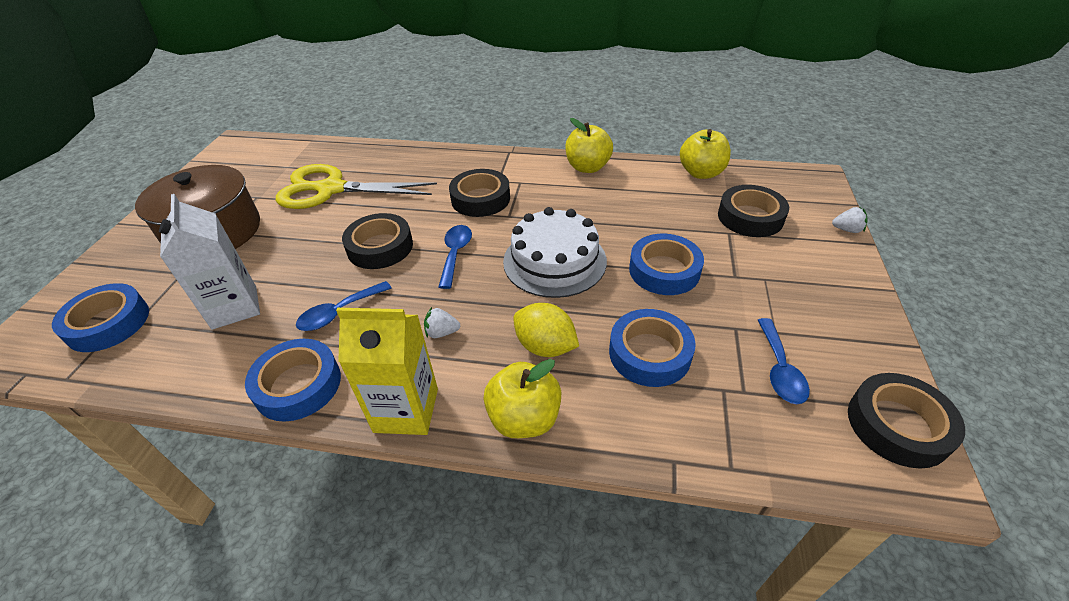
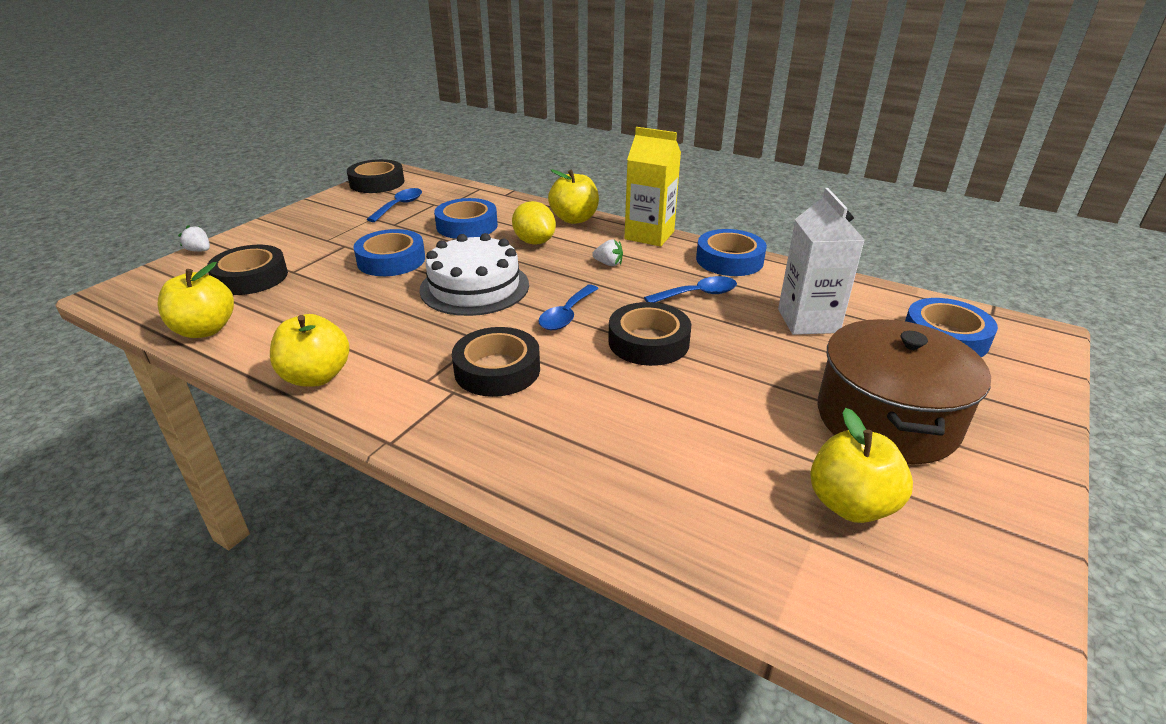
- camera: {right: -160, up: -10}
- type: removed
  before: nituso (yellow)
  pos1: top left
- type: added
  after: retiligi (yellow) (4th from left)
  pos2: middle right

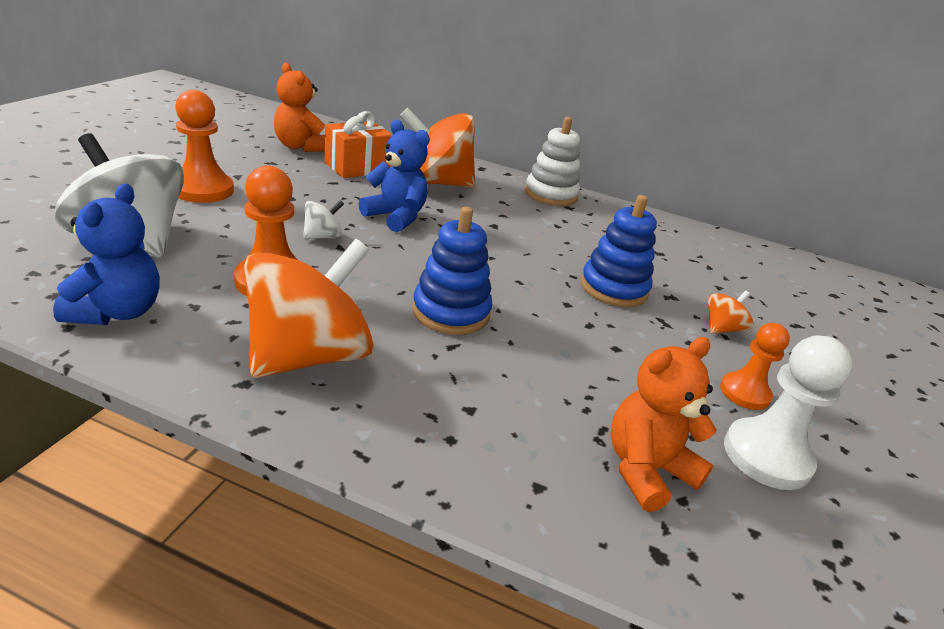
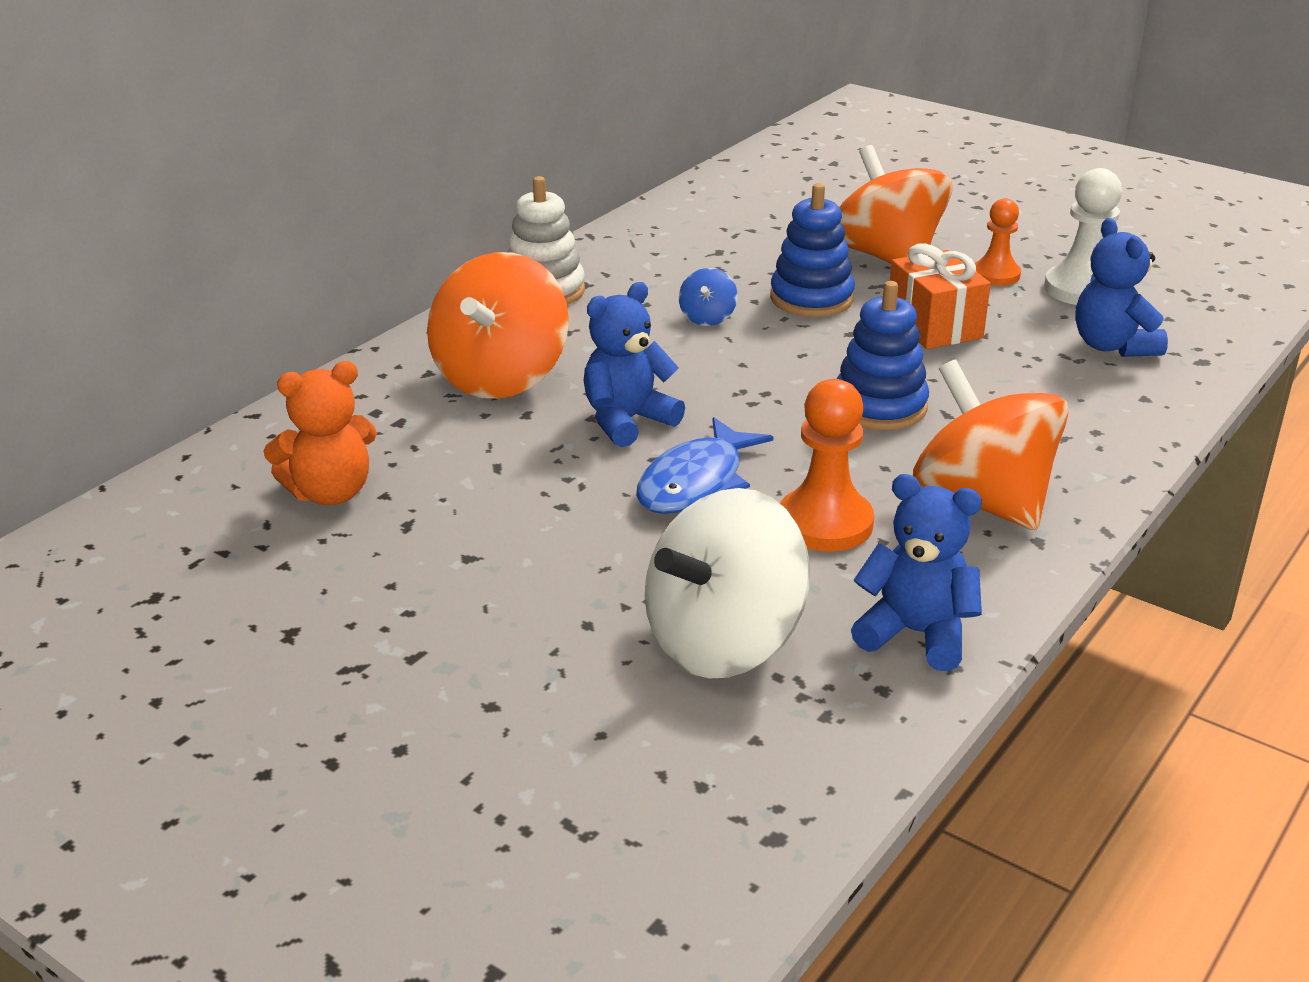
- camera: {right: -70, up: 0}
- type: removed
  before: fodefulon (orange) (1st from left)
  pos1: top left
- type: added
  after: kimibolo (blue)
  pos2: top centre
- type: moved
  before: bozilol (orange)
  pos1: top centre
  pos2: top right
- type: replaced
  before: kimibolo (white) (2nd from left)
  after: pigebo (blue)
  pos1: centre
  pos2: centre
- type: recoloured
  before: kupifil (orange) (2nd from left)
  after: kupifil (blue) (3rd from left)
  pos1: bottom right
  pos2: top right
- type: resized
  before: kimibolo (orange) (3rd from left in the first image)
  pos1: middle right
  pos2: top right
  scale: 2.33

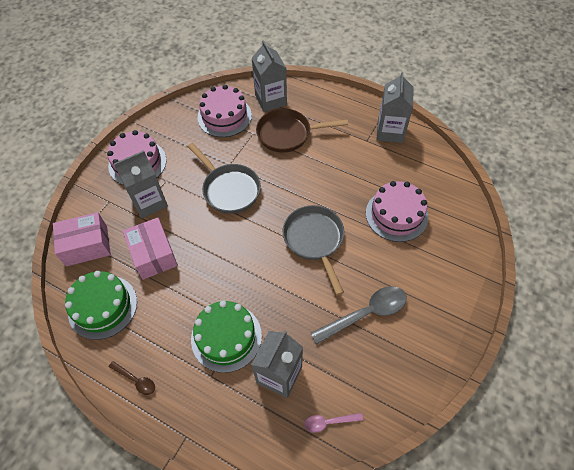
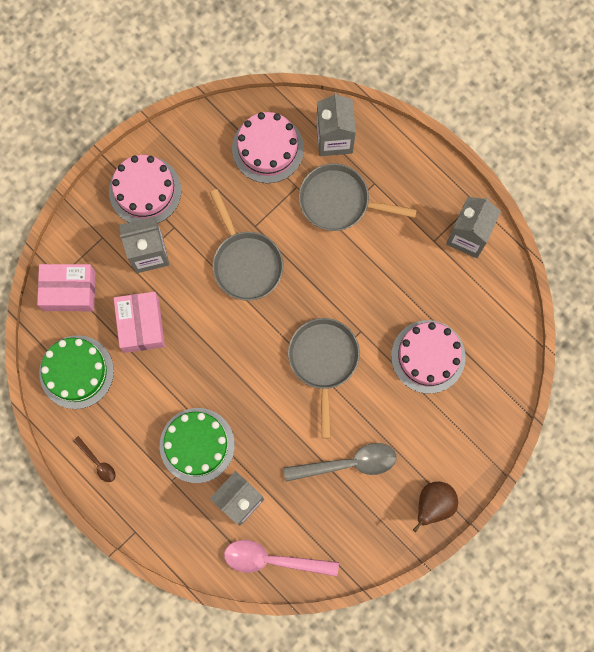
- camera: {right: 15, up: 20}
- type: added
  after: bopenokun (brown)
  pos2: bottom right
- type: recoloured
  before: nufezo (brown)
  after: nufezo (grey) (3rd from left)
  pos1: top centre
  pos2: top centre
- type: resized
  before: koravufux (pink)
  pos1: bottom centre
  pos2: bottom centre
  scale: 1.95

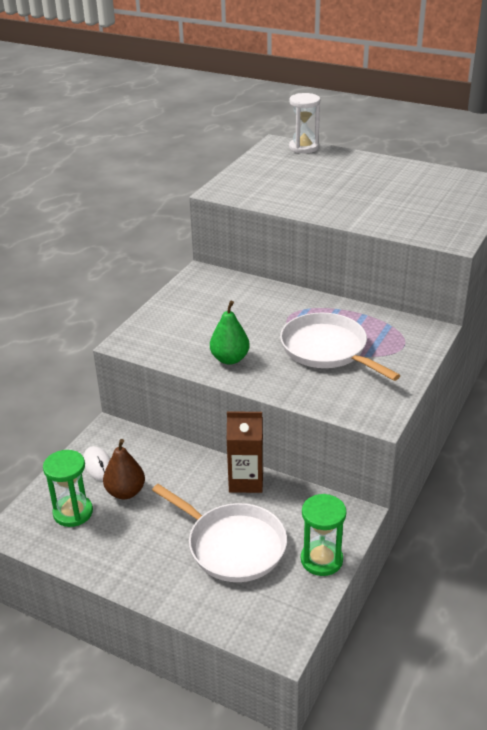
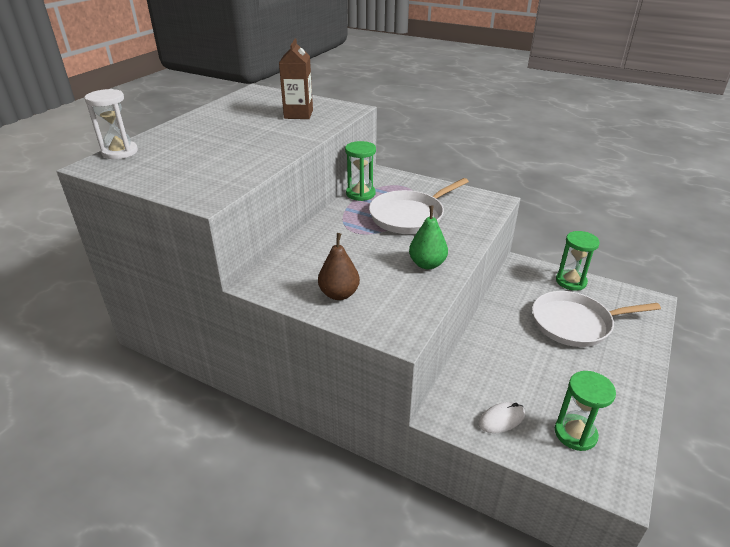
- camera: {right: -90, up: 0}
- type: added
  after: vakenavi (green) (1st from left)
  pos2: top centre
- type: moved
  before: bopenokun (brown)
  pos1: middle left
  pos2: centre
- type: moved
  before: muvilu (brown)
  pos1: centre
  pos2: top centre
- type: turned
  before: nufezo (white) (1st from left in the first image)
  pos1: bottom centre
  pos2: middle right
  turn: -135

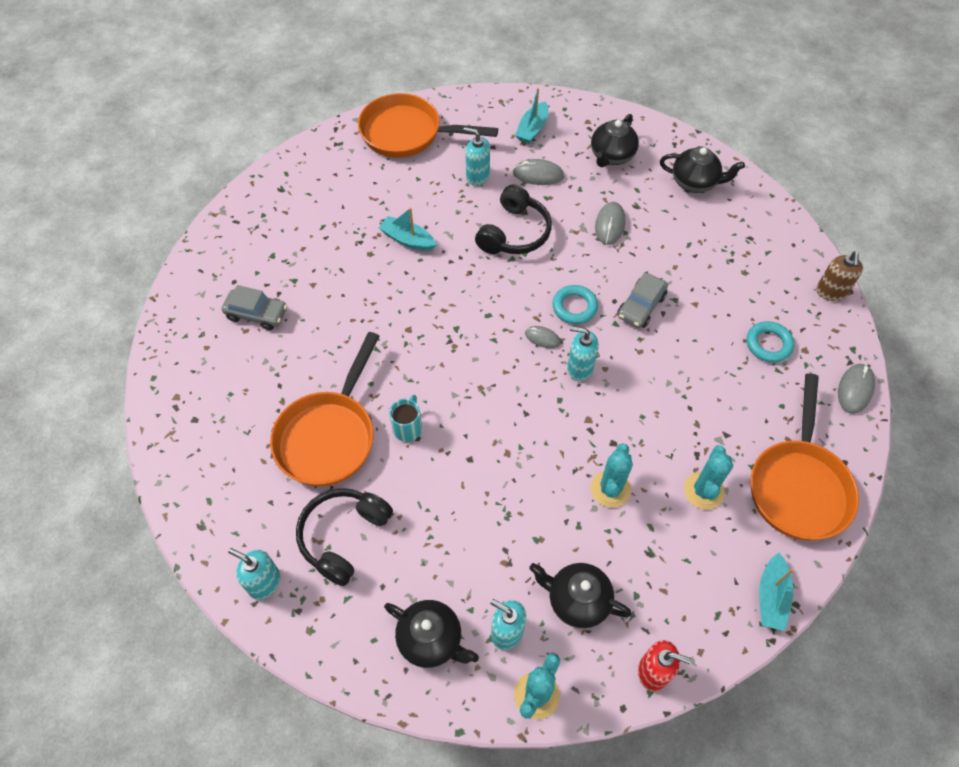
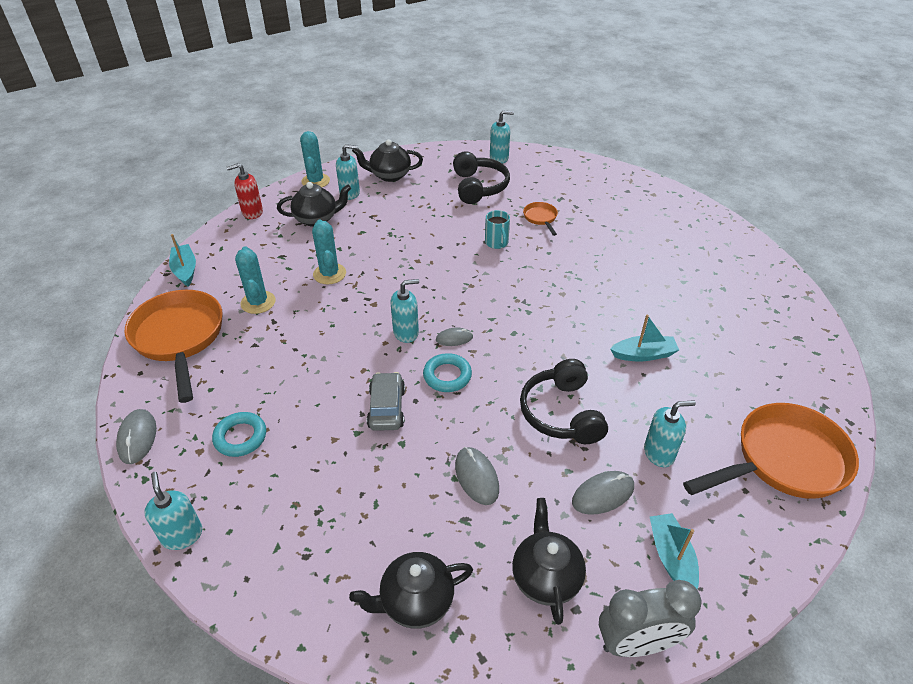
- camera: {right: 145, up: -15}
- type: removed
  before: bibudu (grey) (1st from left)
  pos1: middle left
- type: added
  after: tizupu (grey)
  pos2: bottom right
- type: recoloured
  before: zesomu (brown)
  after: zesomu (turquoise) (1st from left)
  pos1: middle right
  pos2: bottom left
- type: resized
  before: nufezo (orange) (1st from left in the first image)
  pos1: centre
  pos2: top centre
  scale: 0.44

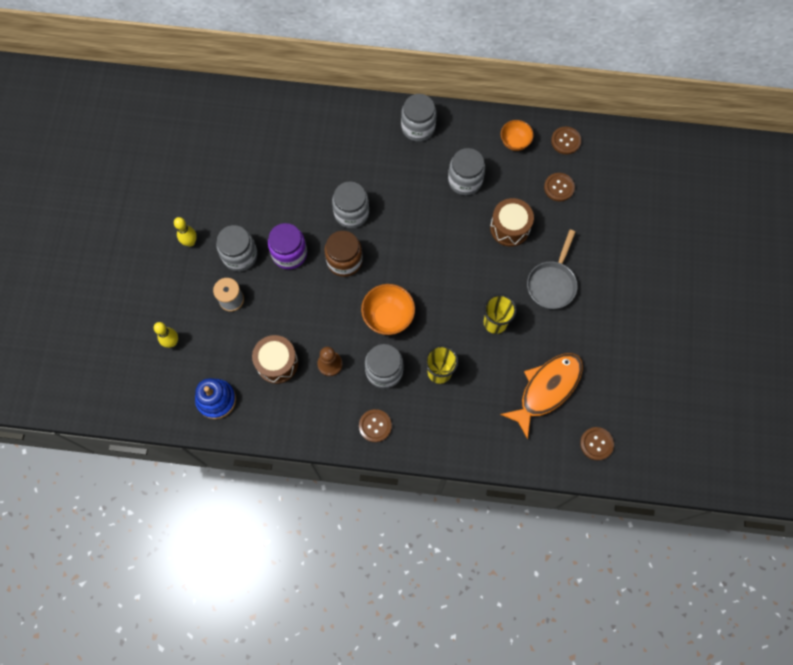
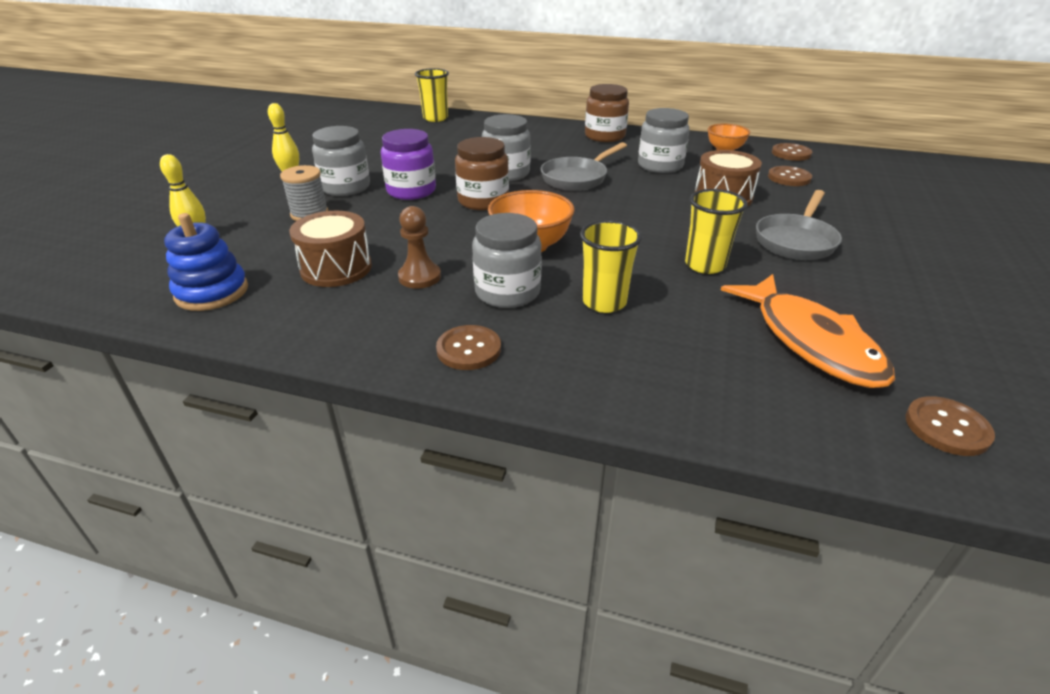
- camera: {right: 10, up: -35}
- type: added
  after: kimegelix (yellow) (1st from left)
  pos2: top centre
- type: added
  after: nufezo (grey) (1st from left)
  pos2: top centre
- type: recoloured
  before: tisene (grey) (4th from left)
  after: tisene (brown) (2nd from left)
  pos1: top centre
  pos2: top centre
- type: turned
  before: pigebo (orange)
  pos1: middle right
  pos2: middle right
  turn: 105

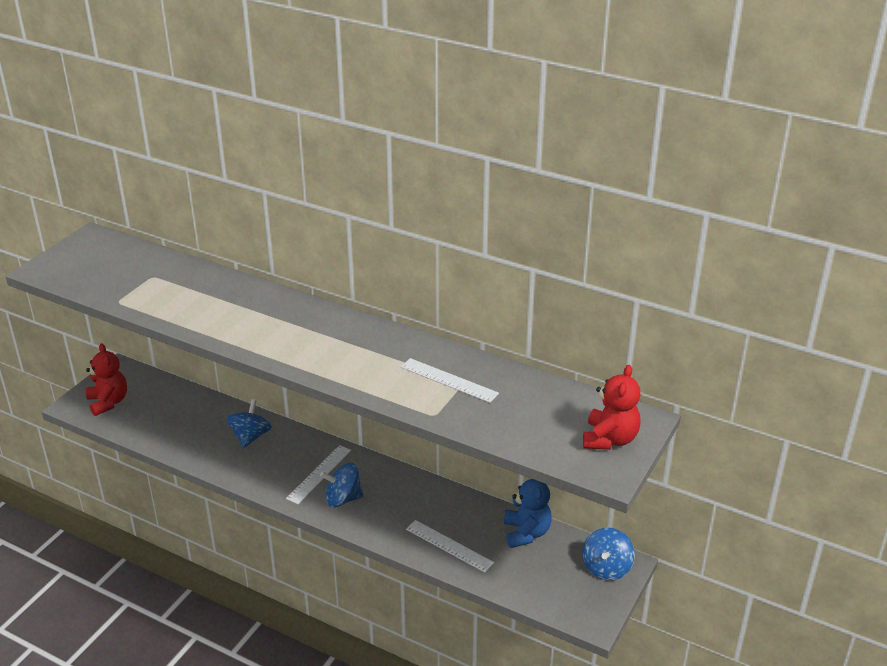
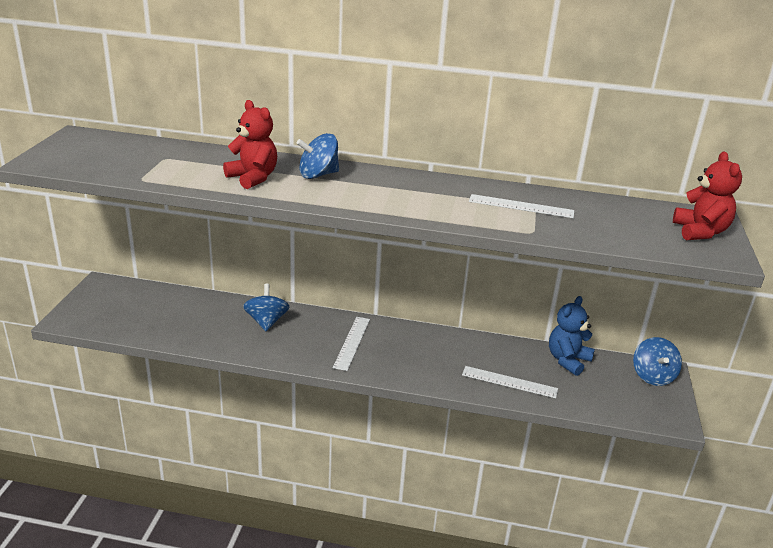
- camera: {right: -20, up: -5}
- type: moved
  before: kupifil (red) (1st from left)
  pos1: middle left
  pos2: top left
- type: moved
  before: kimibolo (blue) (2nd from left)
  pos1: bottom centre
  pos2: top centre
- type: turned
  before: kupifil (blue)
  pos1: bottom centre
  pos2: middle right
  turn: -120

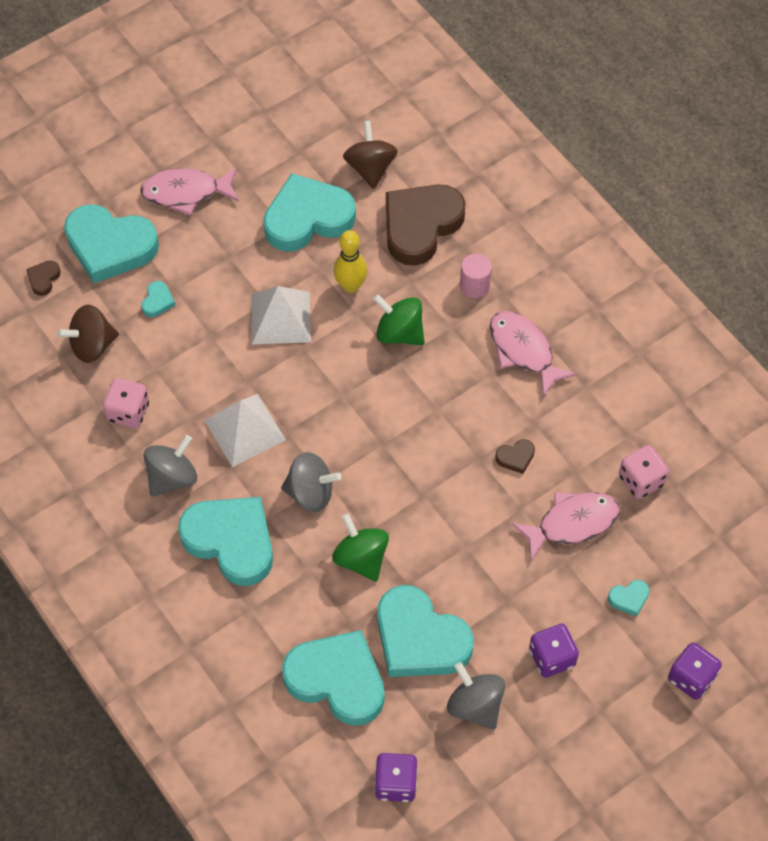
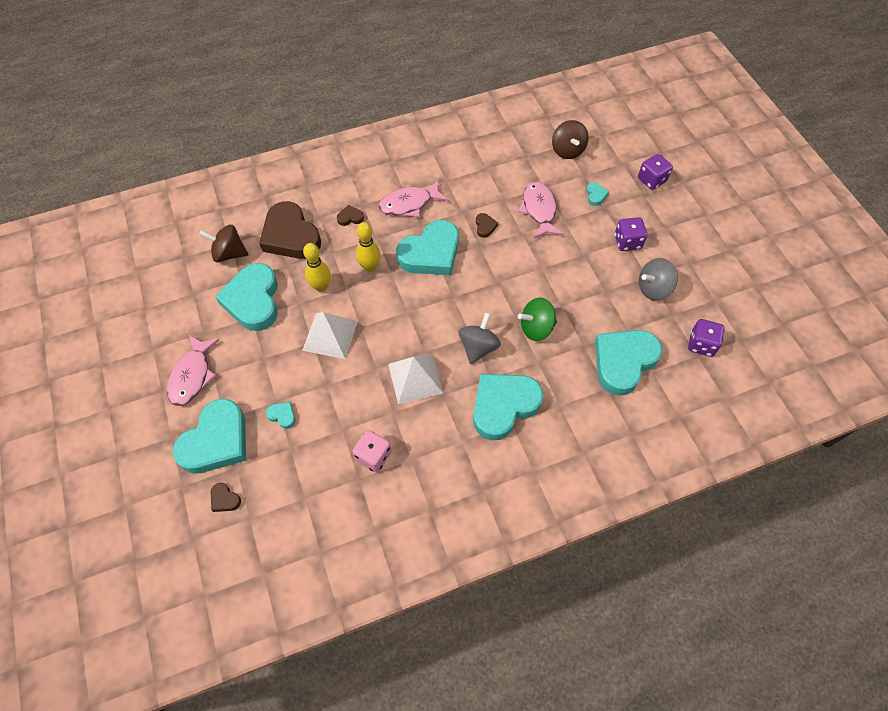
- camera: {right: -75, up: 0}
- type: removed
  before: kimibolo (grey) (1st from left)
  pos1: middle left
- type: removed
  before: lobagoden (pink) (2nd from left)
  pos1: middle right
- type: moved
  before: kimibolo (brown) (1st from left in the first image)
  after: kimibolo (brown) (2nd from left)
  pos1: middle left
  pos2: top centre
- type: moved
  before: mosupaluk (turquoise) (6th from left in the first image)
  after: mosupaluk (turquoise) (4th from left)
  pos1: bottom centre
  pos2: centre
- type: replaced
  before: kimibolo (green) (2nd from left)
  after: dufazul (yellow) (2nd from left)
  pos1: centre
  pos2: centre
- type: replaced
  before: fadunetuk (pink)
  after: mosupaluk (brown) (3rd from left)
  pos1: top centre
  pos2: top centre

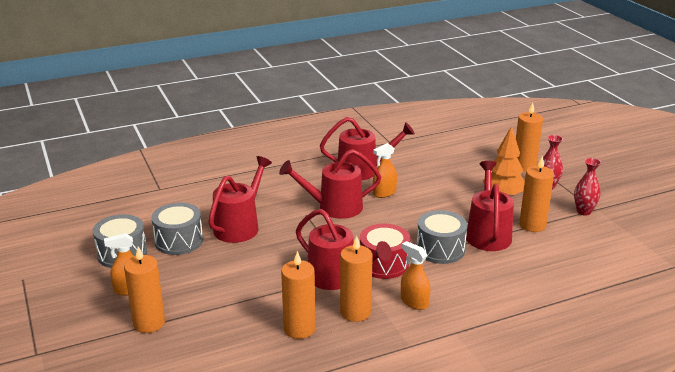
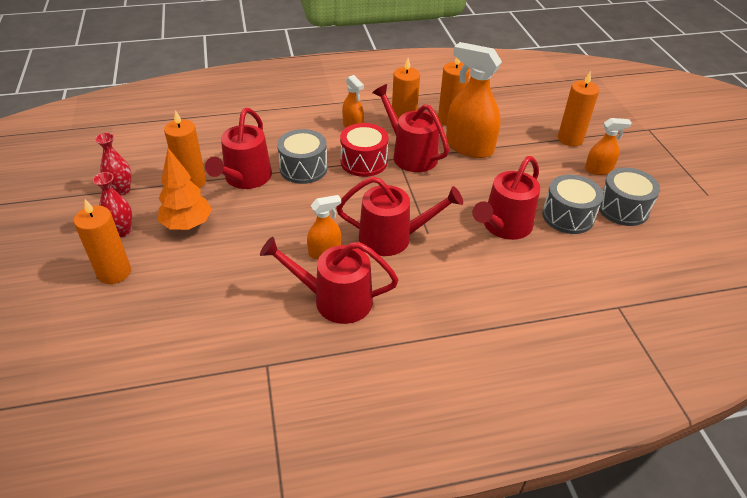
- camera: {right: -170, up: 15}
- type: added
  after: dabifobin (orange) (3rd from left)
  pos2: top centre

